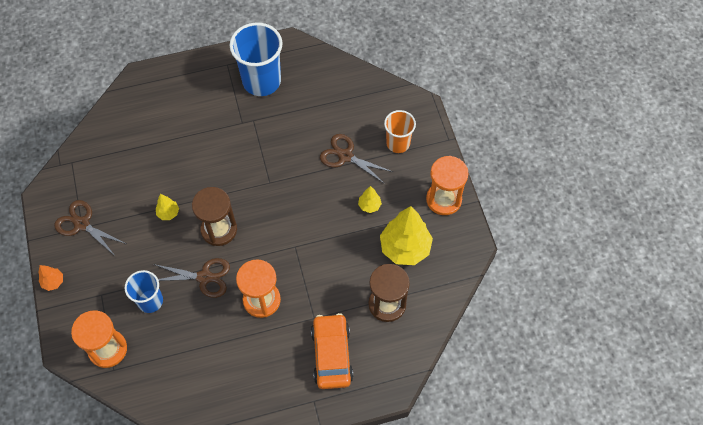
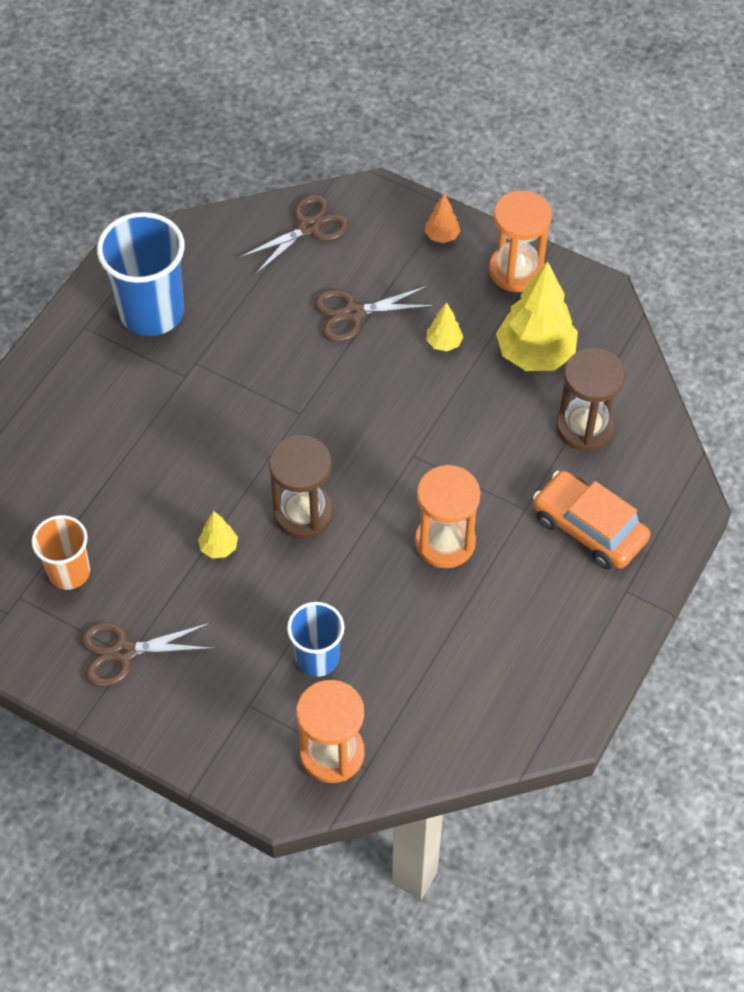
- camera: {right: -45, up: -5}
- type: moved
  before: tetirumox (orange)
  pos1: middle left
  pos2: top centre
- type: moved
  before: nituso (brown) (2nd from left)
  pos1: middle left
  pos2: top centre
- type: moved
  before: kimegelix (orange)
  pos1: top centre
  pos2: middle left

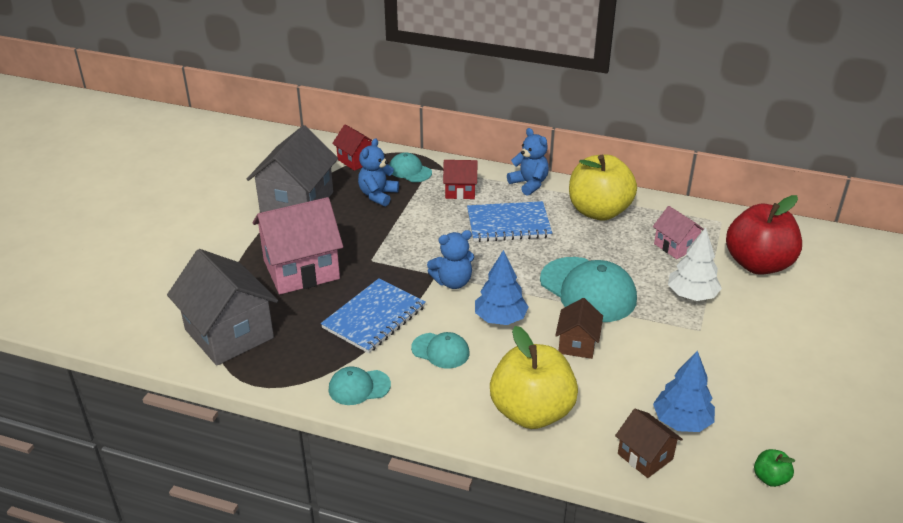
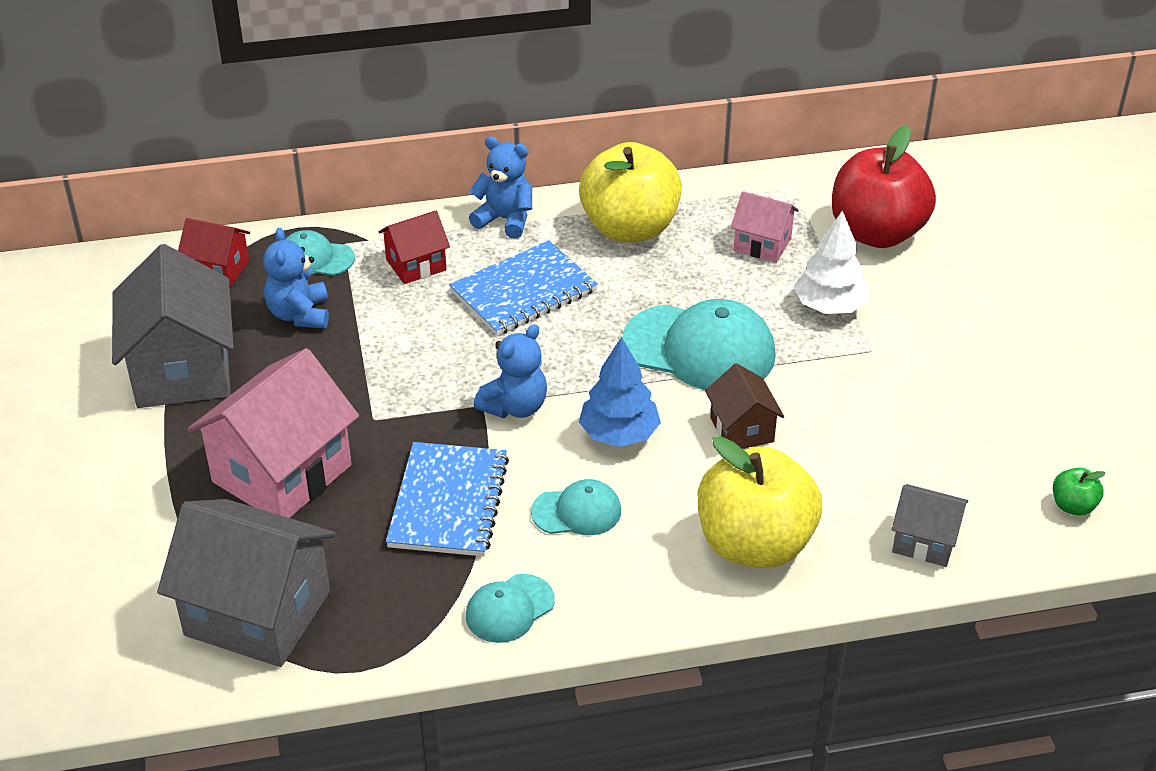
- camera: {right: -30, up: 5}
- type: removed
  before: tetirumox (blue) (2nd from left)
  pos1: bottom right
- type: recoloured
  before: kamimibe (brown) (2nd from left)
  after: kamimibe (grey) (3rd from left)
  pos1: bottom right
  pos2: bottom right

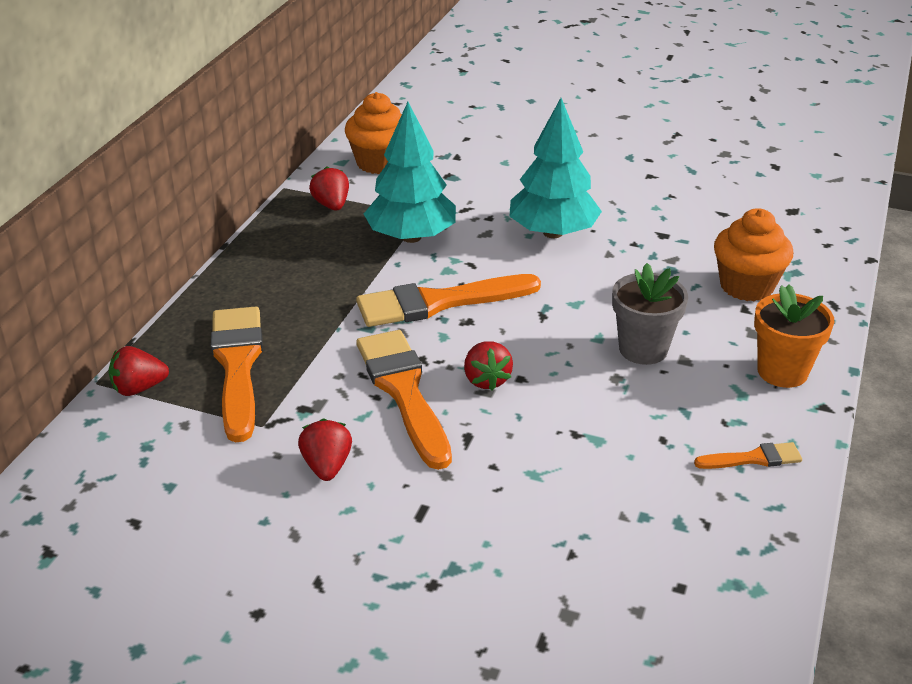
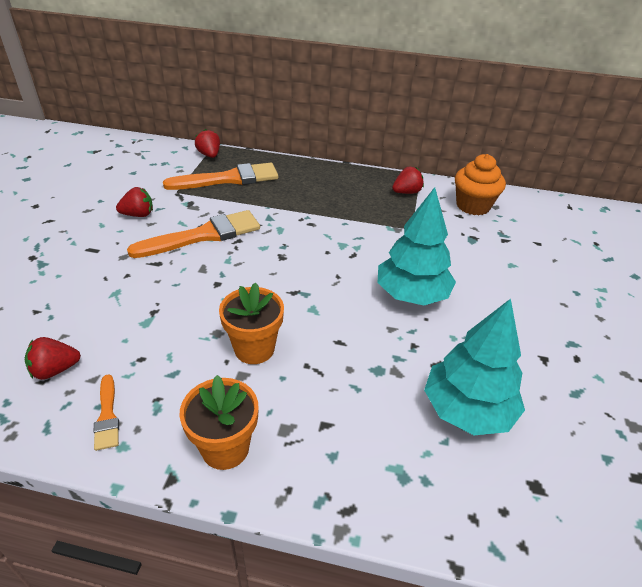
- camera: {right: 80, up: 5}
- type: removed
  before: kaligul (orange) (3rd from left)
  pos1: centre
- type: removed
  before: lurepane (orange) (2nd from left)
  pos1: middle right
- type: moved
  before: tetirumox (turquoise) (1st from left in the first image)
  after: tetirumox (turquoise) (2nd from left)
  pos1: top centre
  pos2: middle right
- type: moved
  before: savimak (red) (4th from left in the first image)
  after: savimak (red) (1st from left)
  pos1: centre
  pos2: middle left
- type: recoloured
  before: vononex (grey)
  after: vononex (orange) (2nd from left)
  pos1: middle right
  pos2: centre

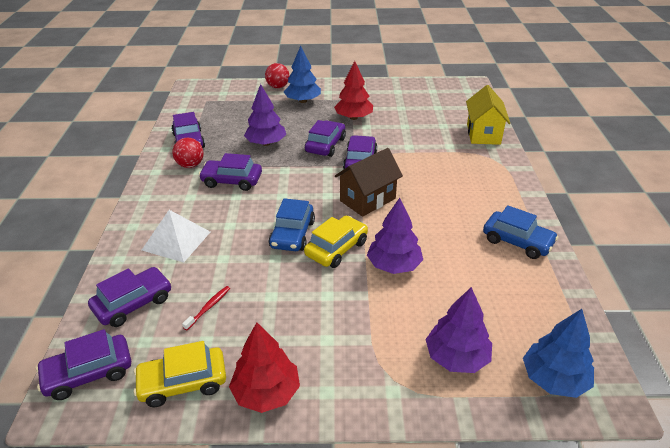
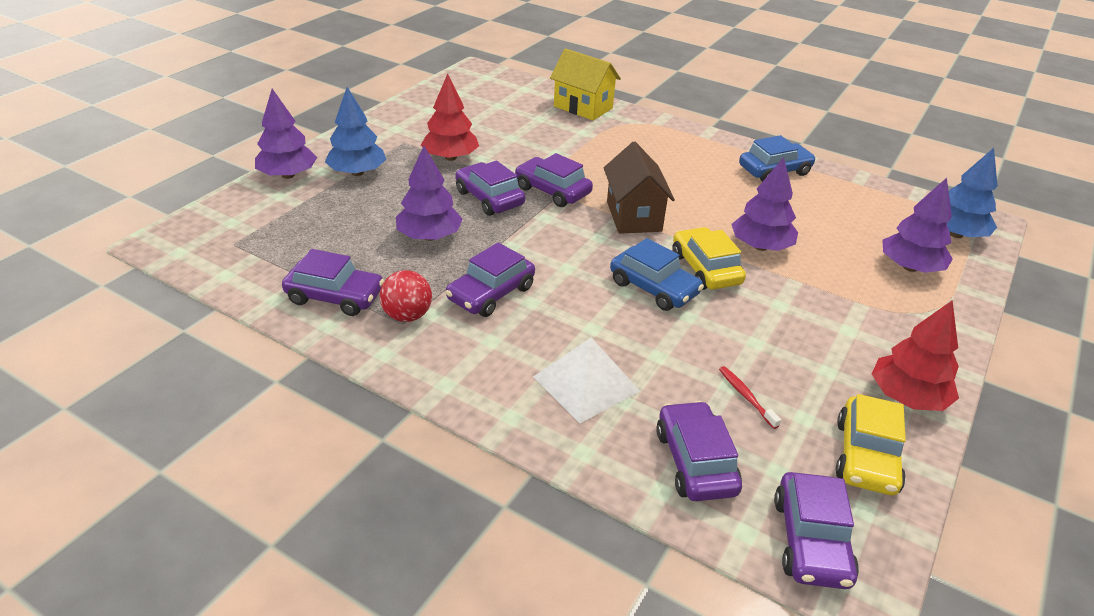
- camera: {right: -60, up: 0}
- type: replaced
  before: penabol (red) (2nd from left)
  after: tetirumox (purple) (1st from left)
  pos1: top centre
  pos2: top left

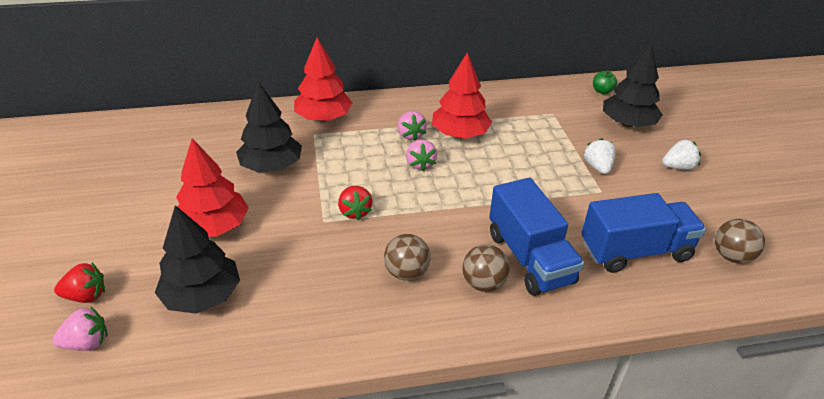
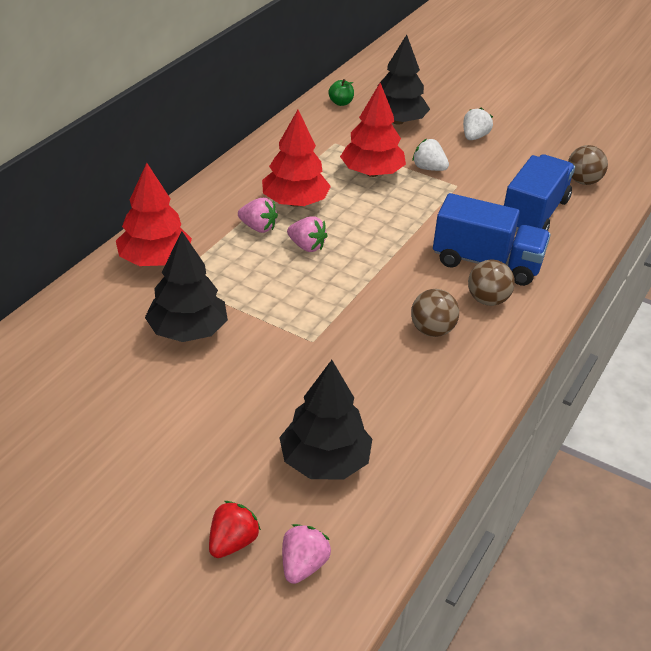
- camera: {right: -50, up: 0}
- type: removed
  before: savimak (red) (2nd from left)
  pos1: centre
- type: moved
  before: tetirumox (red) (1st from left in the first image)
  after: tetirumox (red) (3rd from left)
  pos1: middle left
  pos2: top centre

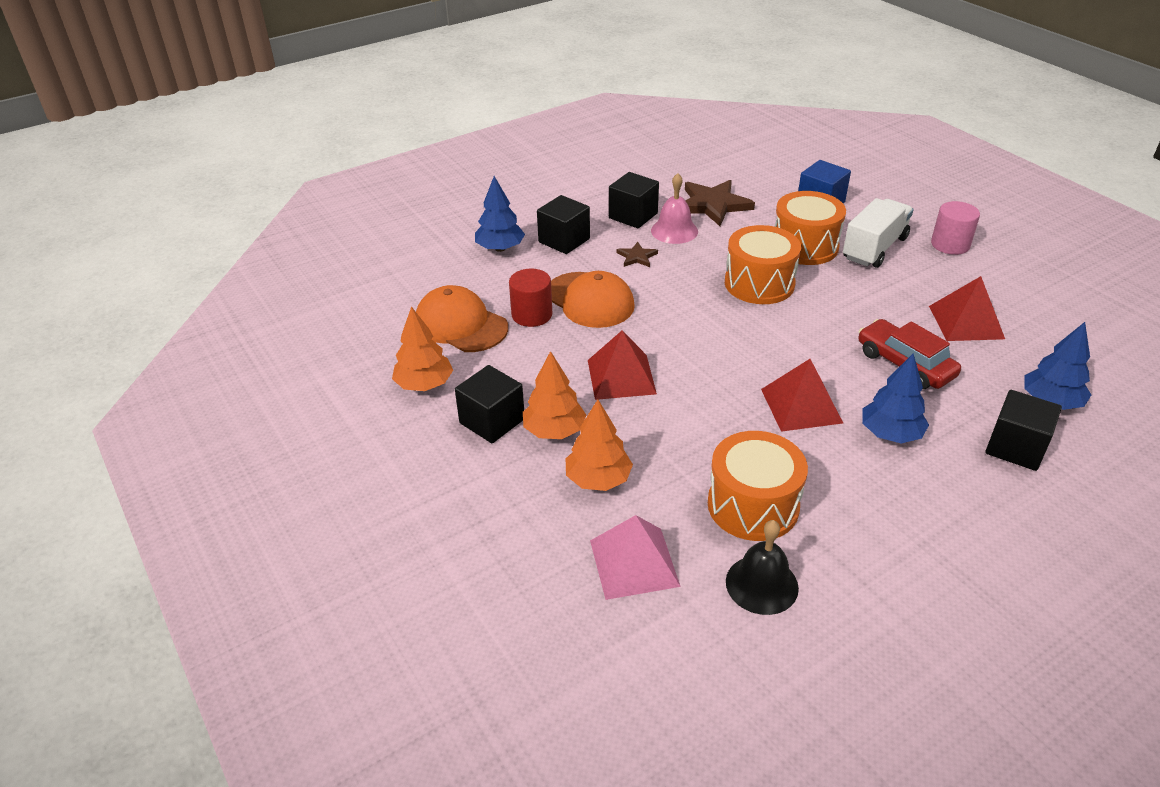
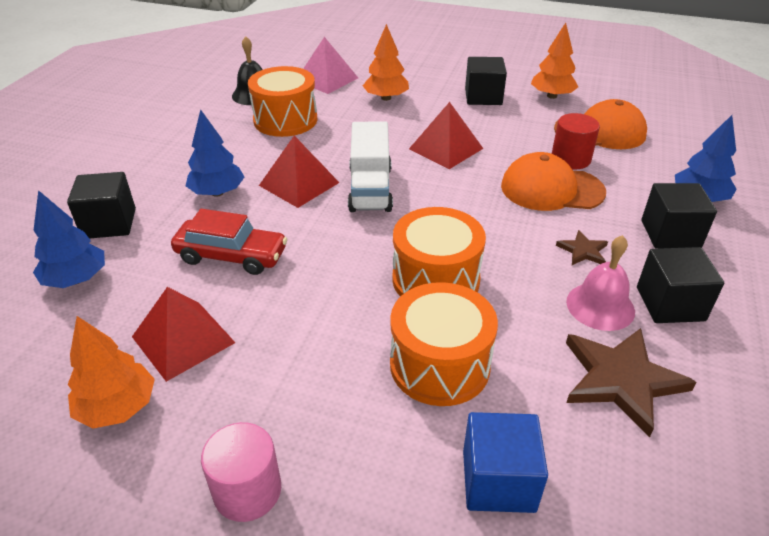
- camera: {right: 140, up: 0}
- type: moved
  before: tetirumox (orange) (2nd from left in the first image)
  after: tetirumox (orange) (1st from left)
  pos1: centre
  pos2: bottom left
- type: moved
  before: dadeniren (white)
  pos1: top right
  pos2: top centre

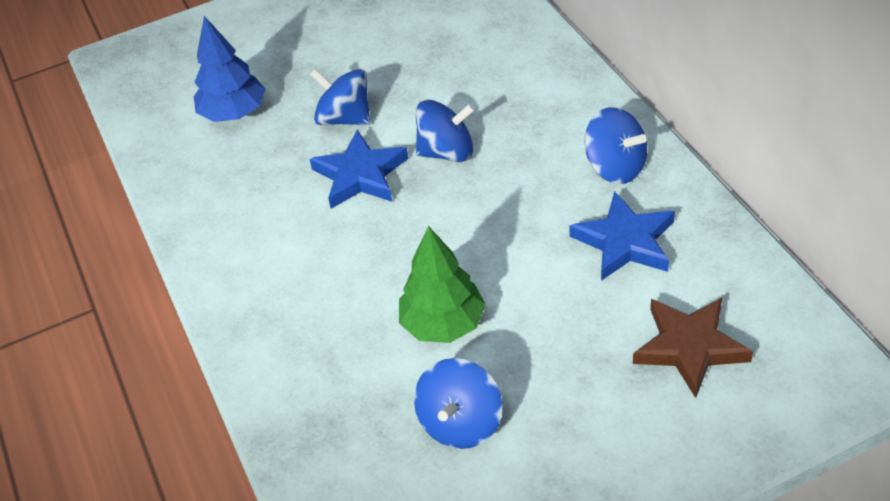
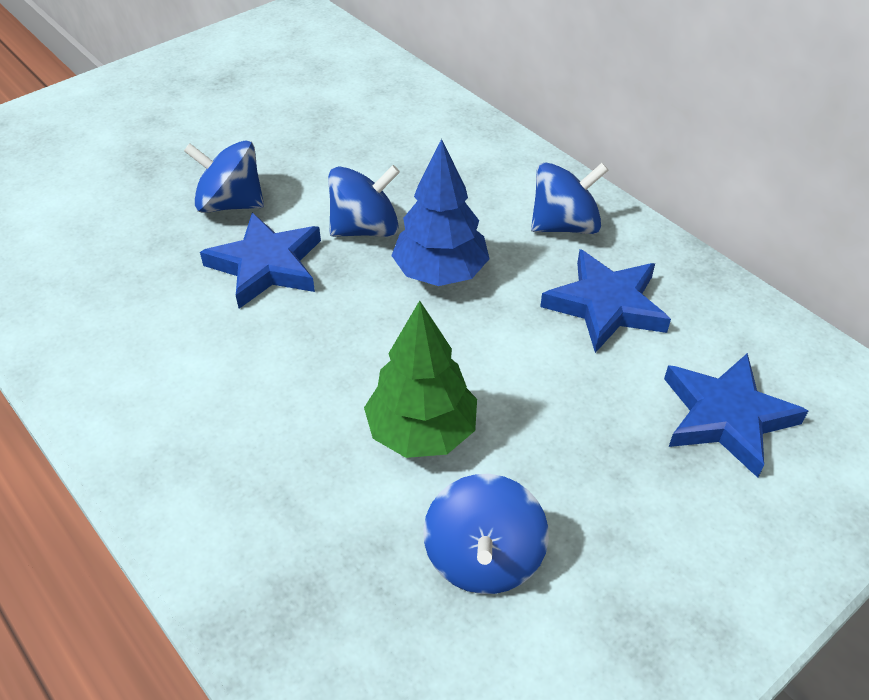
- camera: {right: -20, up: 0}
- type: moved
  before: tetirumox (blue)
  pos1: top left
  pos2: top centre
- type: recoloured
  before: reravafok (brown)
  after: reravafok (blue) (3rd from left)
  pos1: bottom right
  pos2: middle right
- type: turned
  before: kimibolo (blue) (4th from left)
  pos1: top right
  pos2: top centre
  turn: -45

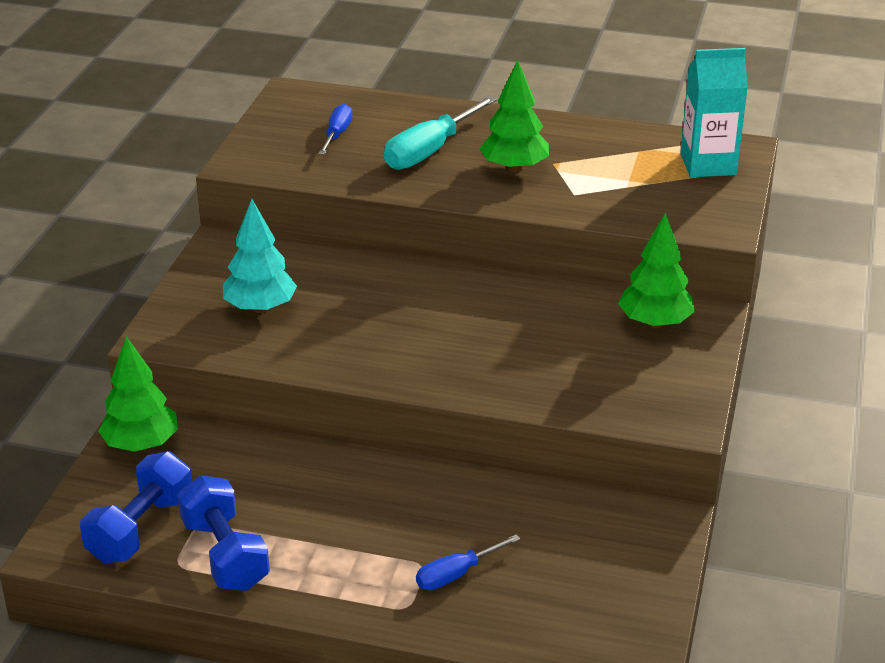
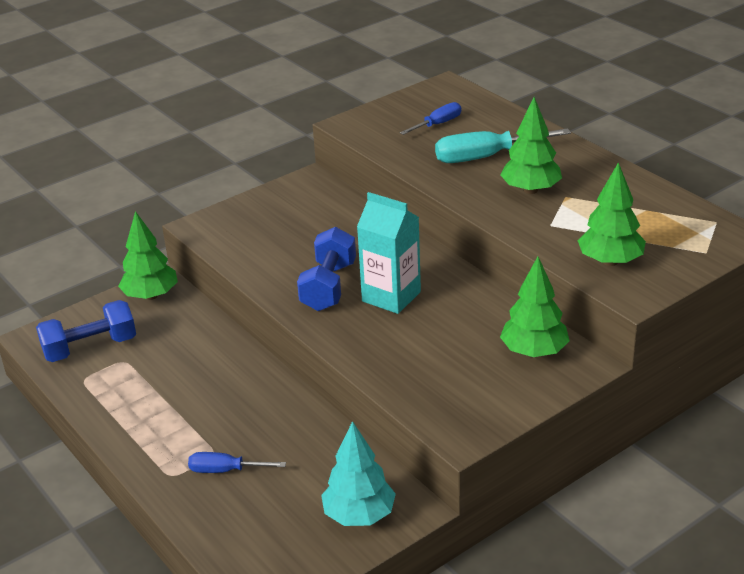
- camera: {right: 40, up: 0}
- type: added
  after: tetirumox (green) (4th from left)
  pos2: middle right
- type: moved
  before: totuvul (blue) (2nd from left)
  pos1: bottom left
  pos2: centre
- type: moved
  before: tetirumox (turquoise)
  pos1: middle left
  pos2: bottom centre
- type: moved
  before: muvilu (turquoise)
  pos1: top right
  pos2: centre

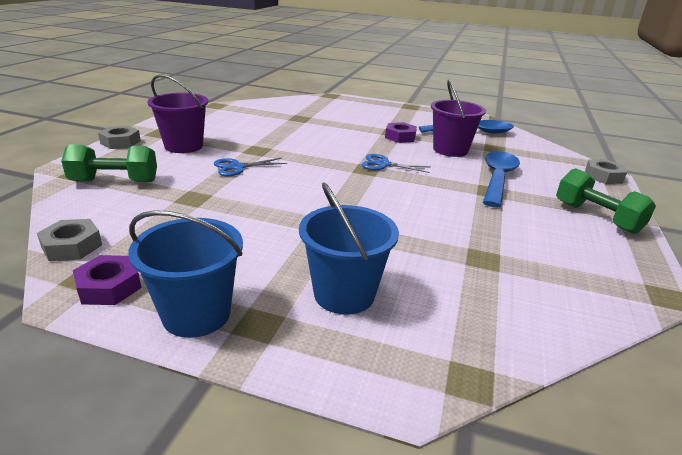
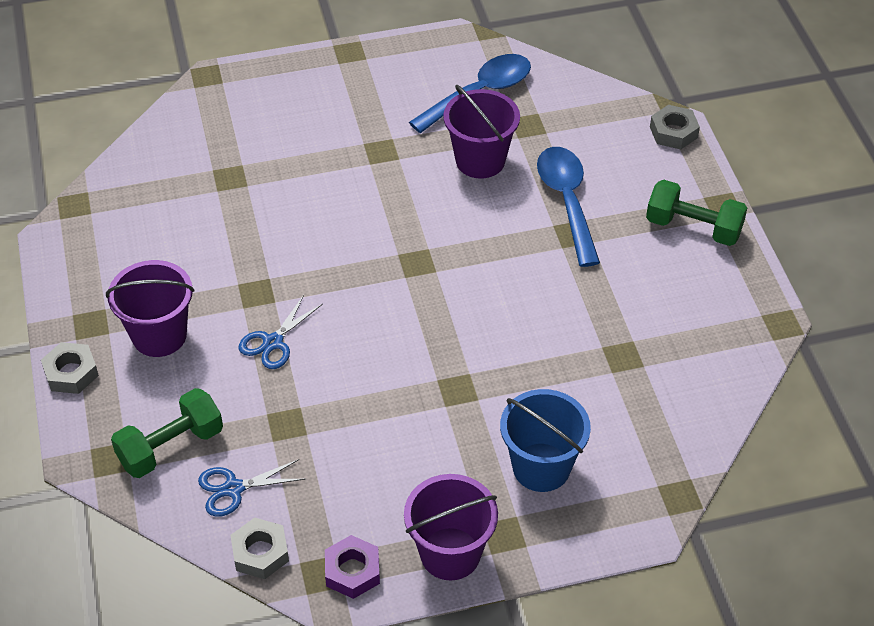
- camera: {right: -30, up: 20}
- type: removed
  before: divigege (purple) (2nd from left)
  pos1: top centre
- type: moved
  before: nituso (blue) (2nd from left in the first image)
  after: nituso (blue) (1st from left)
  pos1: centre
  pos2: bottom left
- type: recoloured
  before: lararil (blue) (1st from left)
  after: lararil (purple) (2nd from left)
  pos1: middle left
  pos2: bottom centre

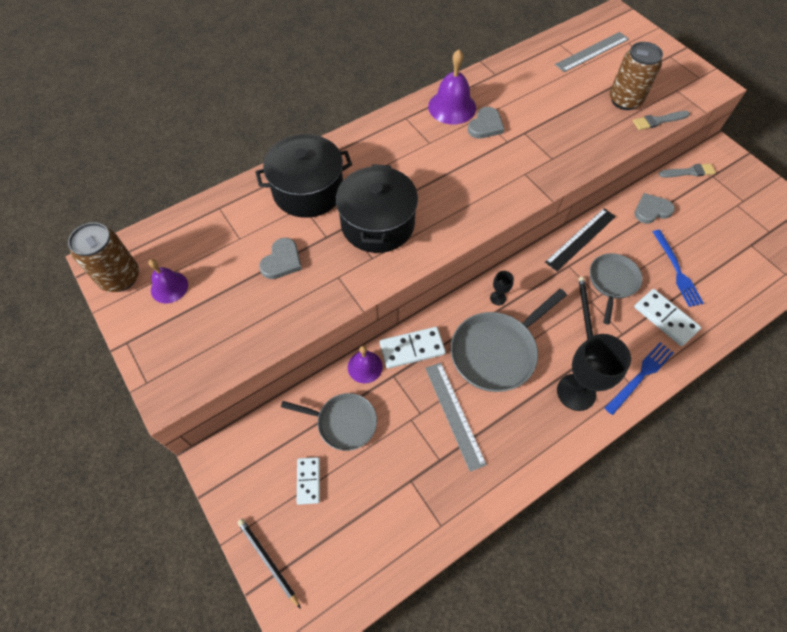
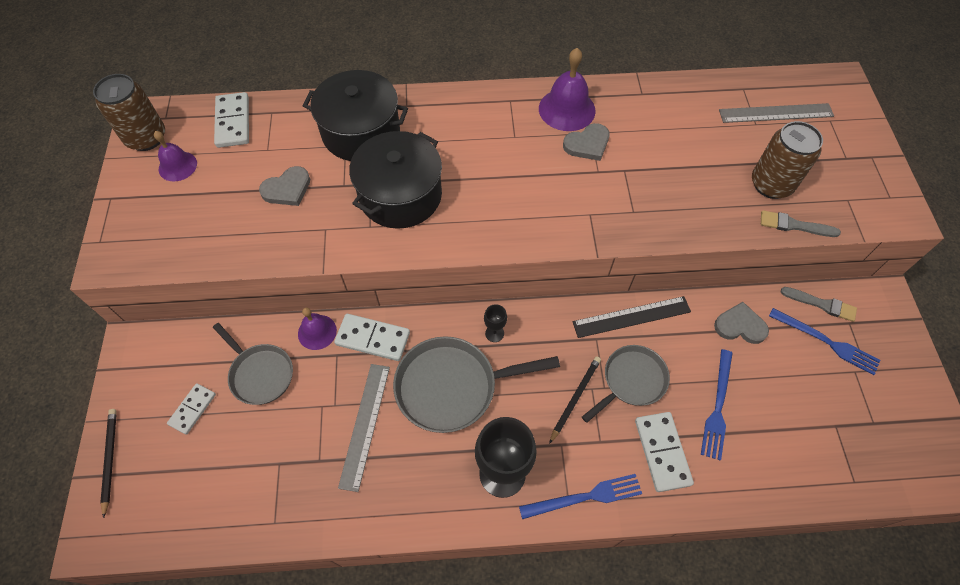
- camera: {right: 30, up: 0}
- type: added
  after: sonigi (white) (2nd from left)
  pos2: top left
- type: added
  after: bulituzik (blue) (3rd from left)
  pos2: middle right

